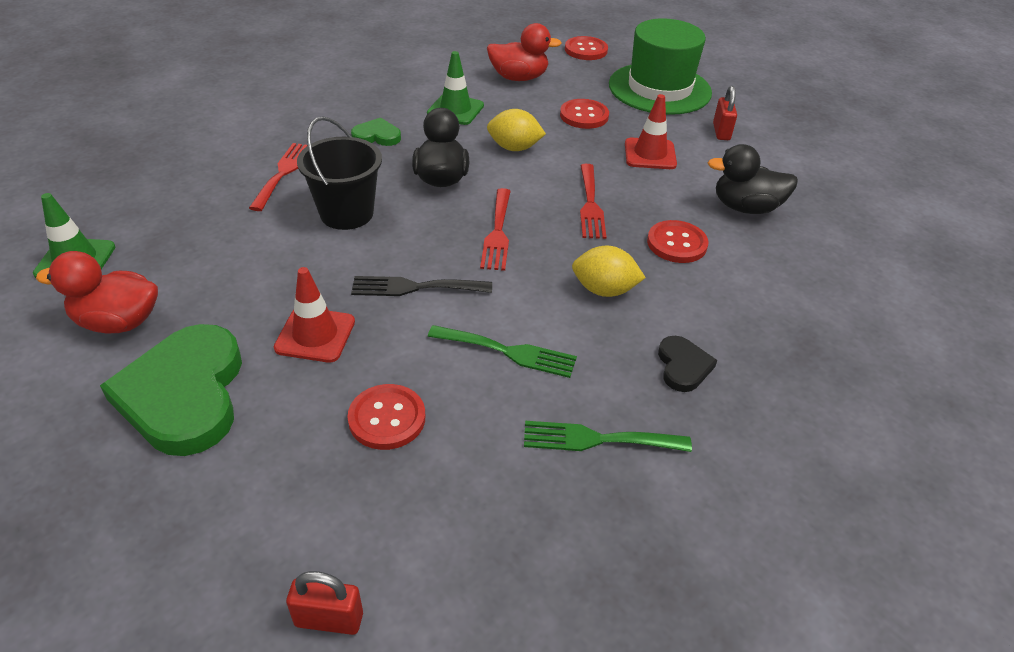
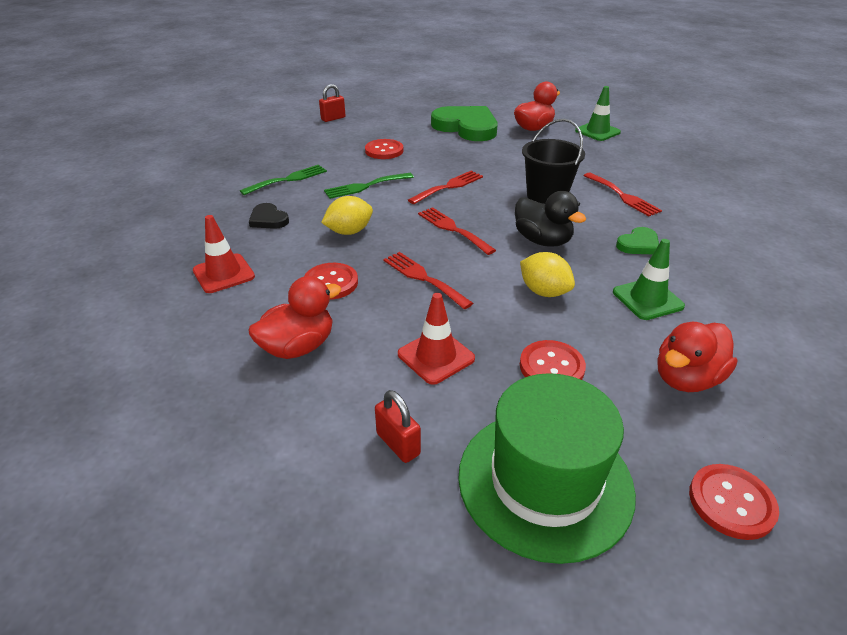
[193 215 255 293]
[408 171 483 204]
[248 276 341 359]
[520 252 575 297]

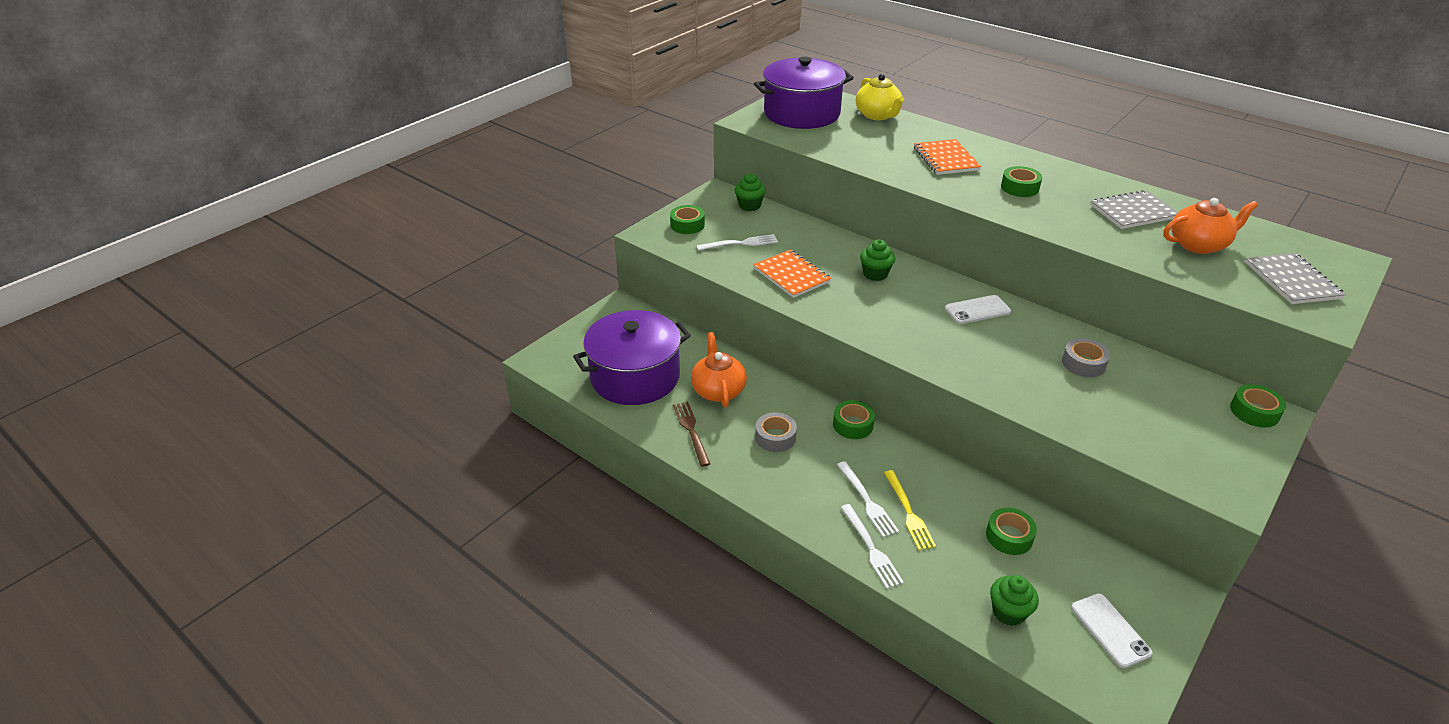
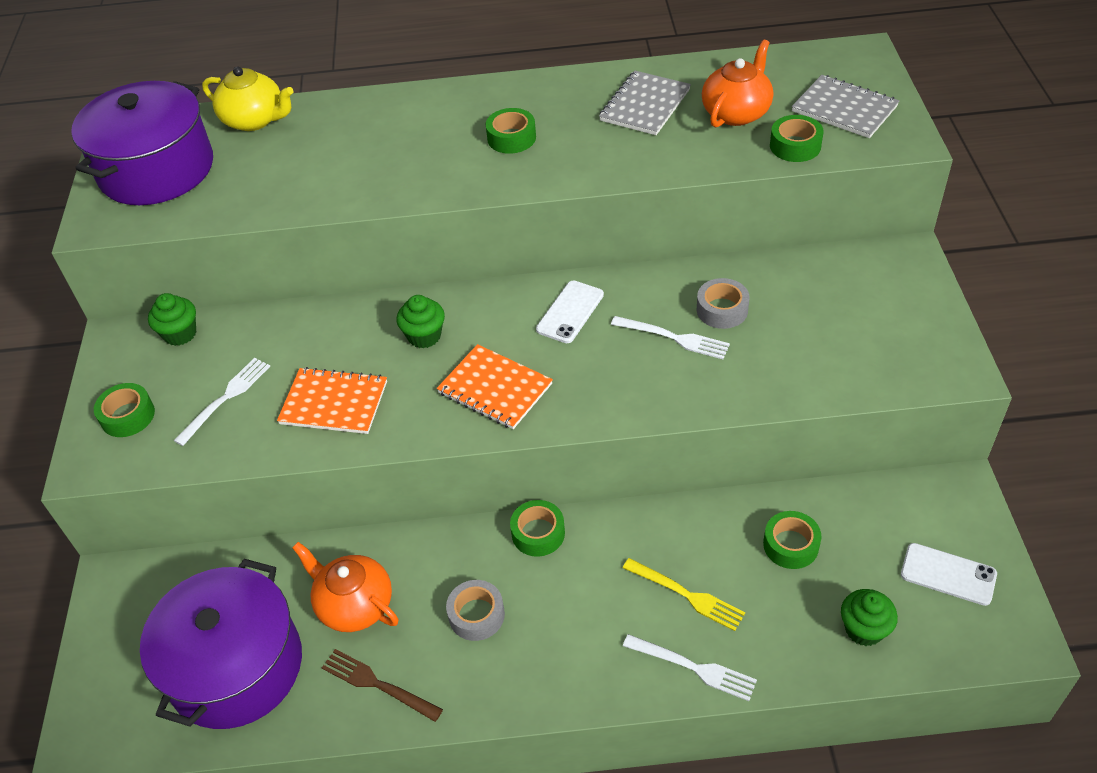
[611 316 730 359]
[437 344 553 429]
[770 115 824 162]

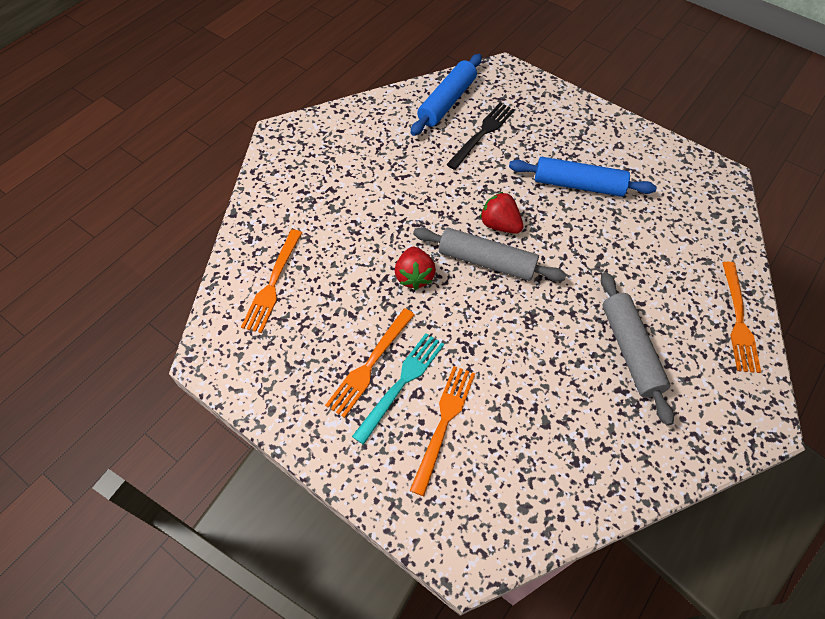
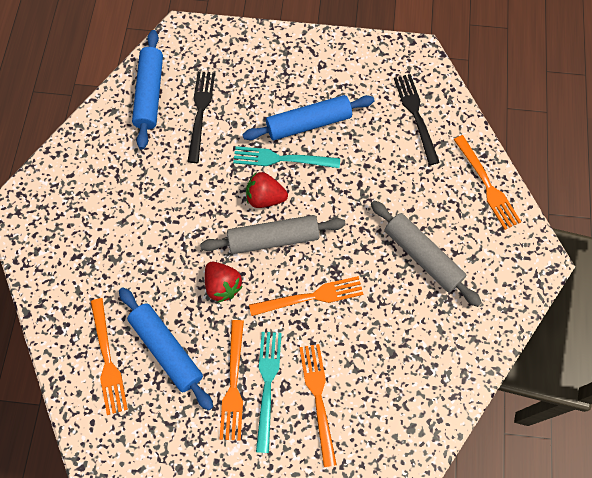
[119 287 213 411]
[233 146 340 168]
[249 276 364 316]
[394 74 440 165]

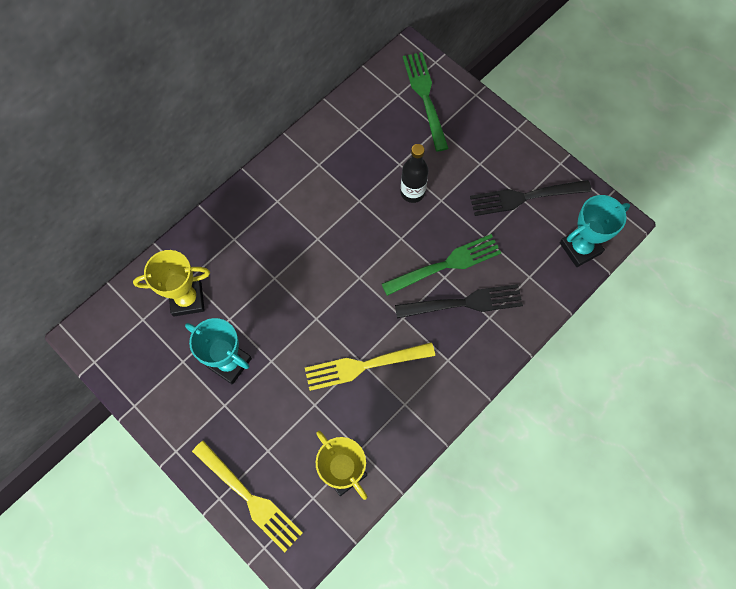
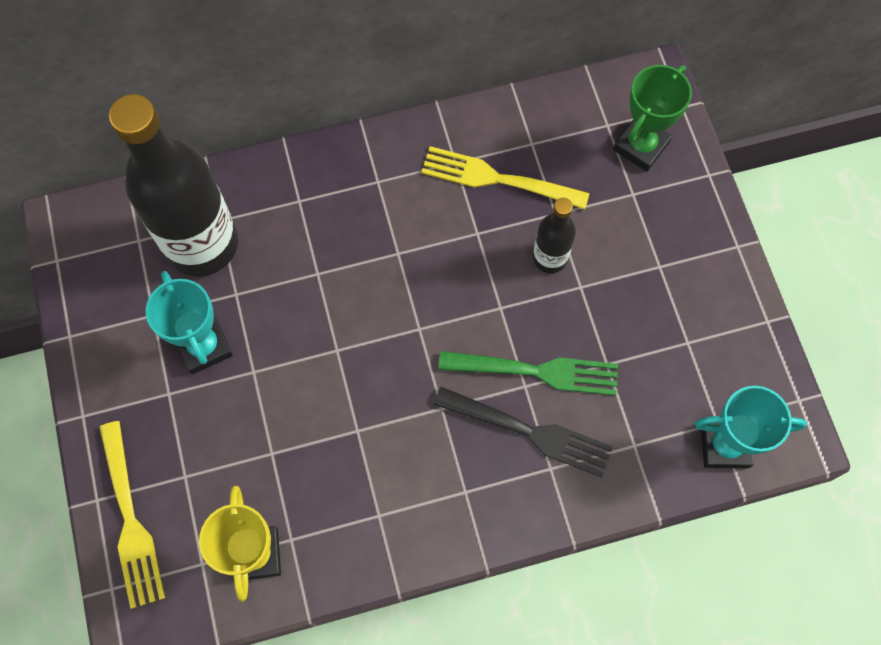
[470 180 592 216] (first image)
[421 146 589 209]
[109 94 238 277]
[613 65 692 171]

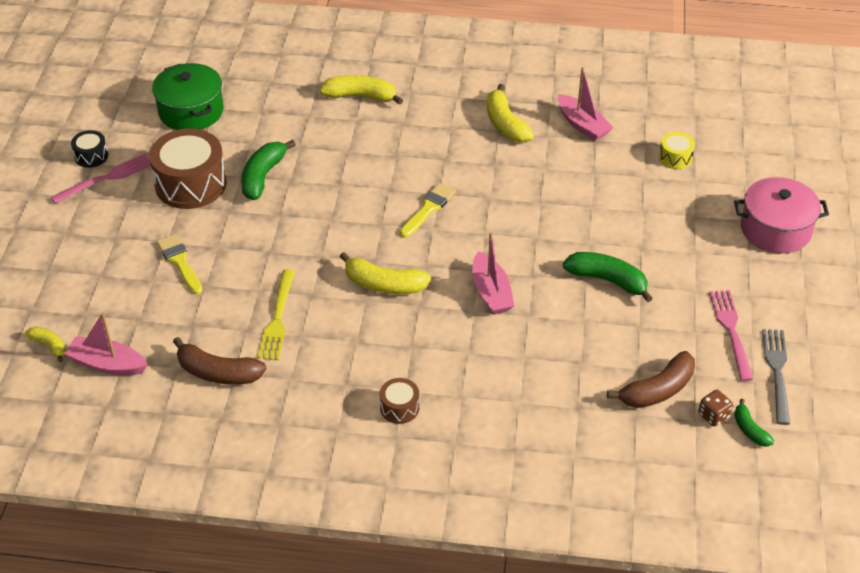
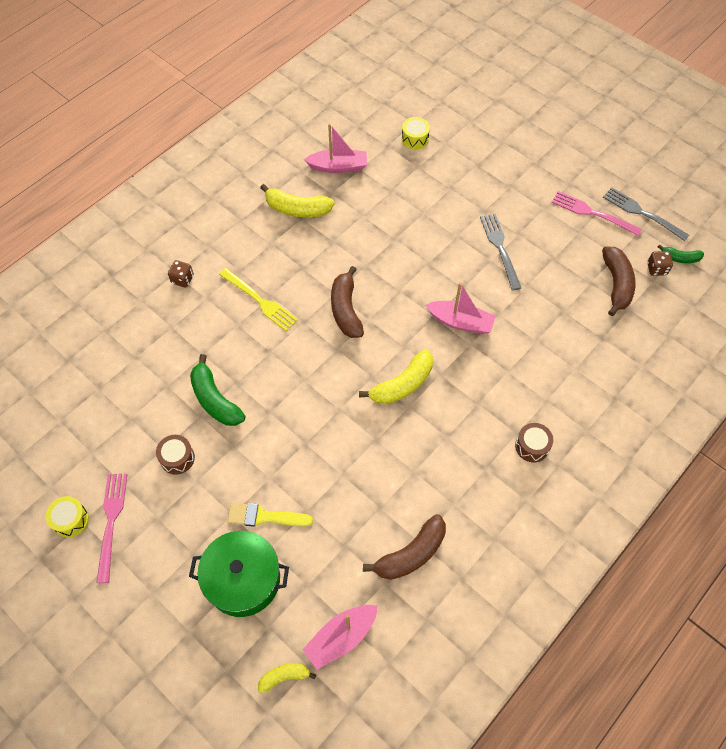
[734 177 829 254] (first image)
[189 531 289 617]
[219 268 298 331]
[168 260 194 287]
[331 266 364 338]
[480 213 521 291]
[46 496 89 537]
[156 435 195 475]

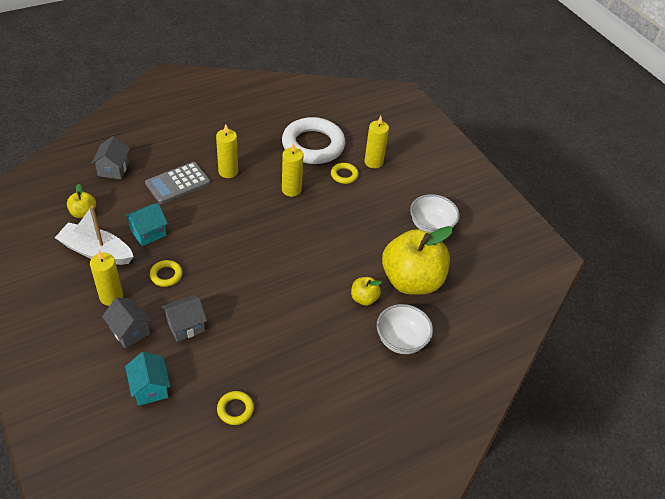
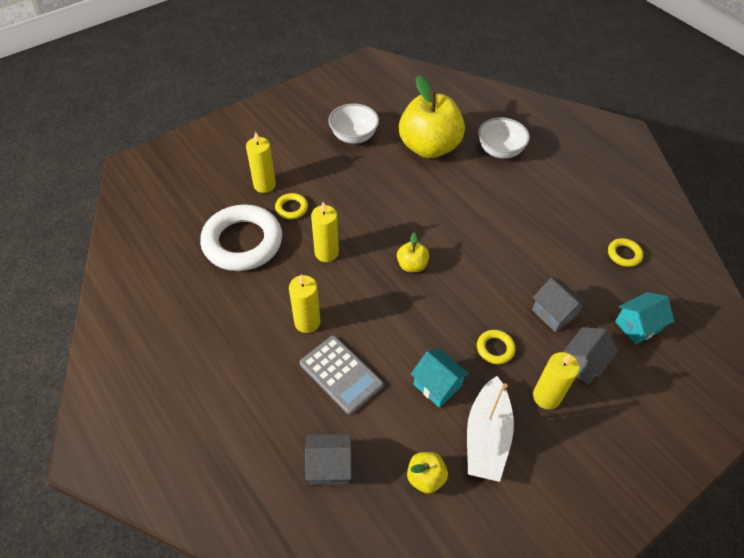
[397 233 429 272]

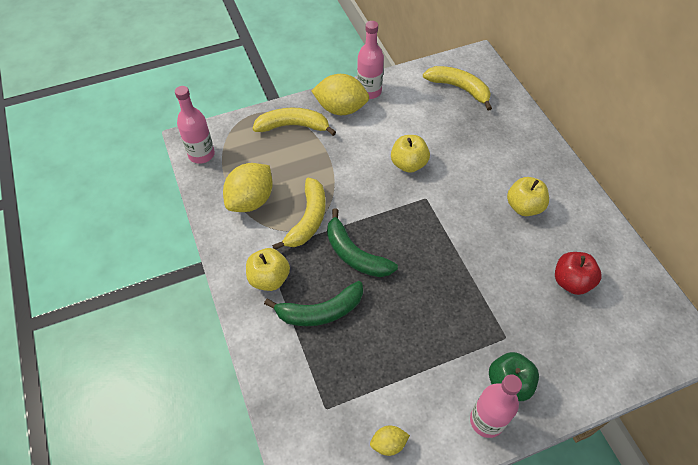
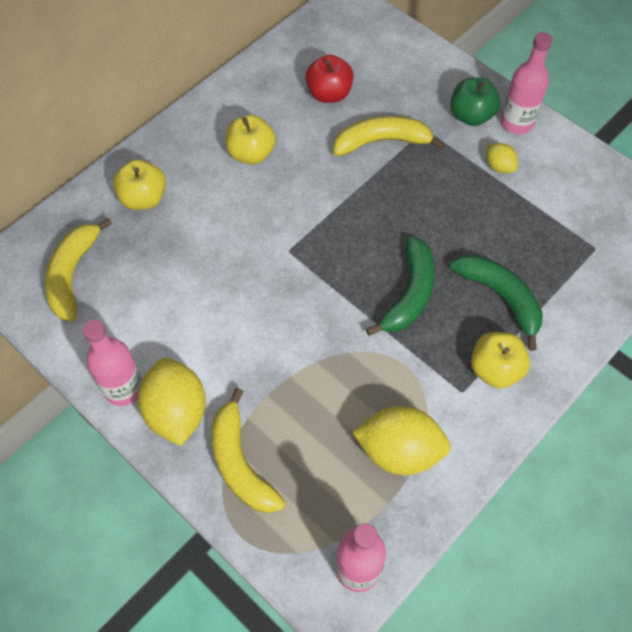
[334 116 445 156]
[487 143 518 173]
[113 159 166 210]

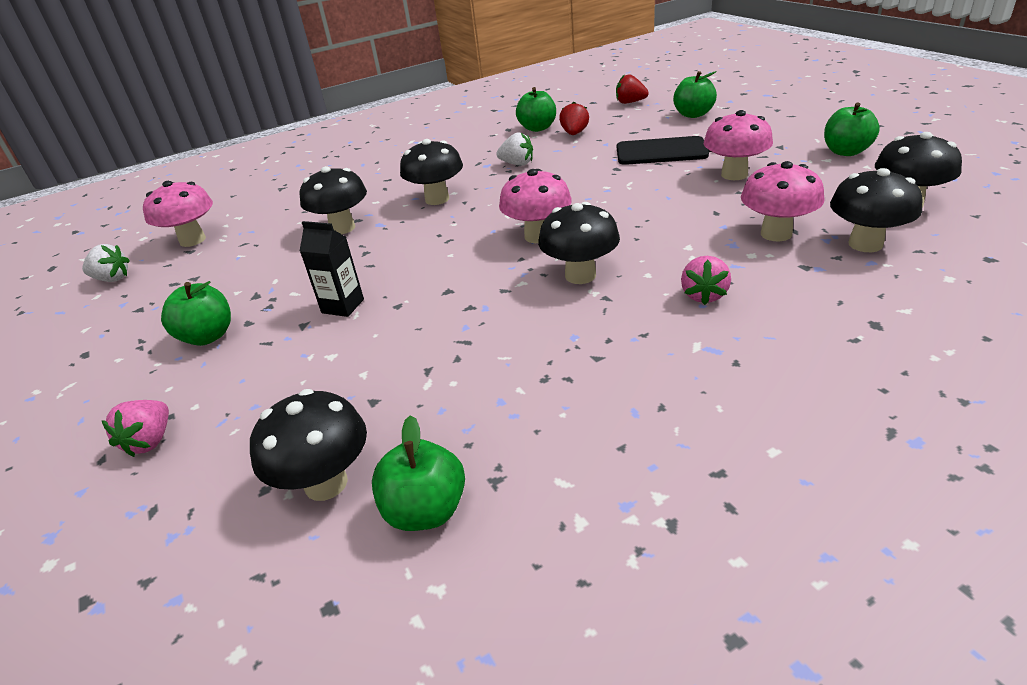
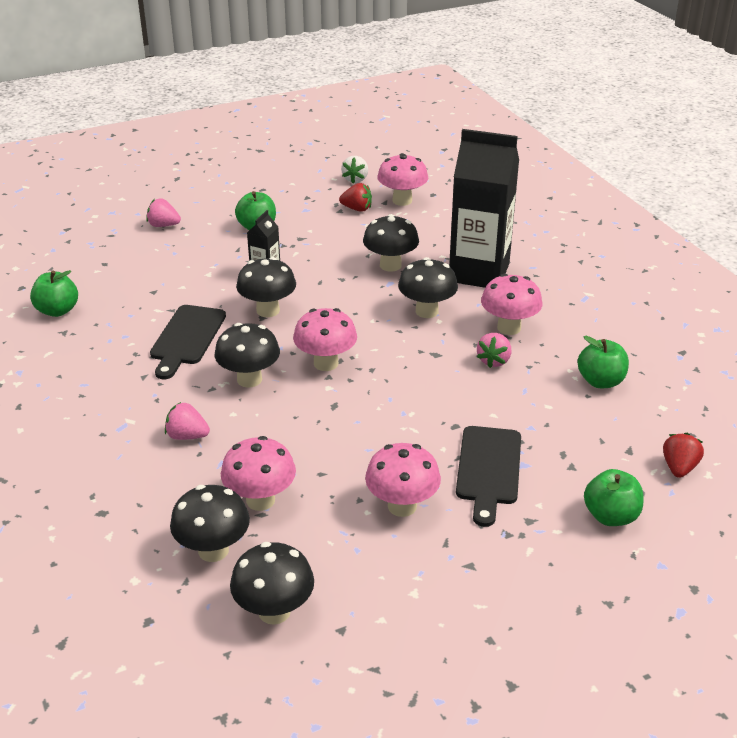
[824 102 880 156] (first image)
[150 305 226 379]
[449 129 519 288]
[481 274 542 335]
[236 257 296 317]
[339 183 372 212]
[477 333 511 368]

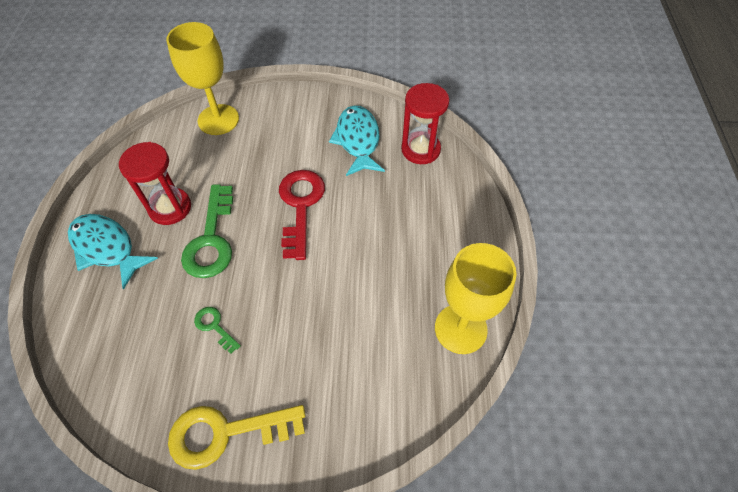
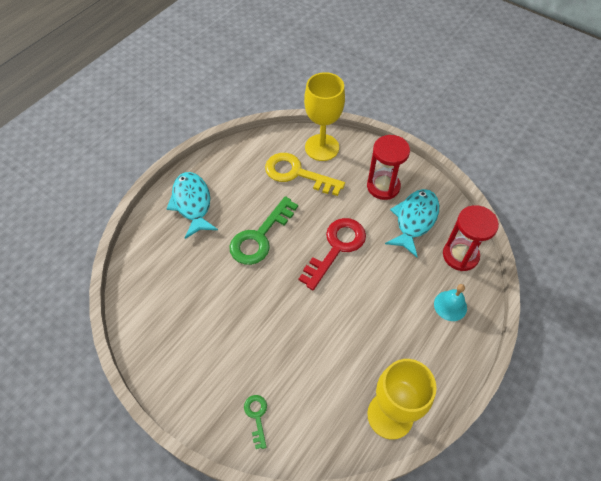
[434 284 467 321]
[367 135 410 200]
[265 153 345 196]
[244 395 267 449]

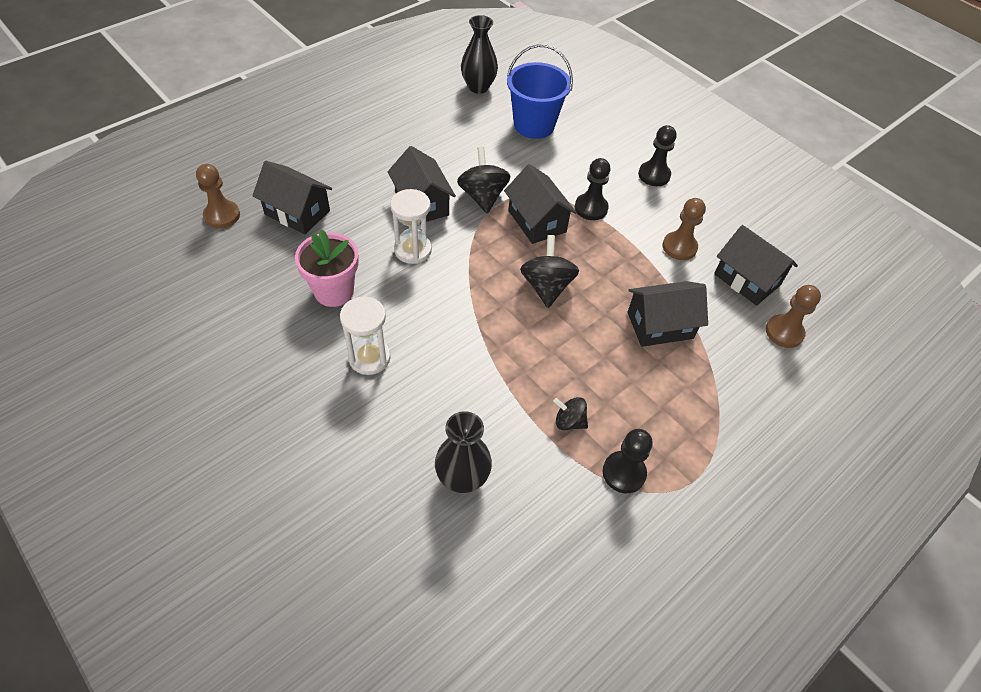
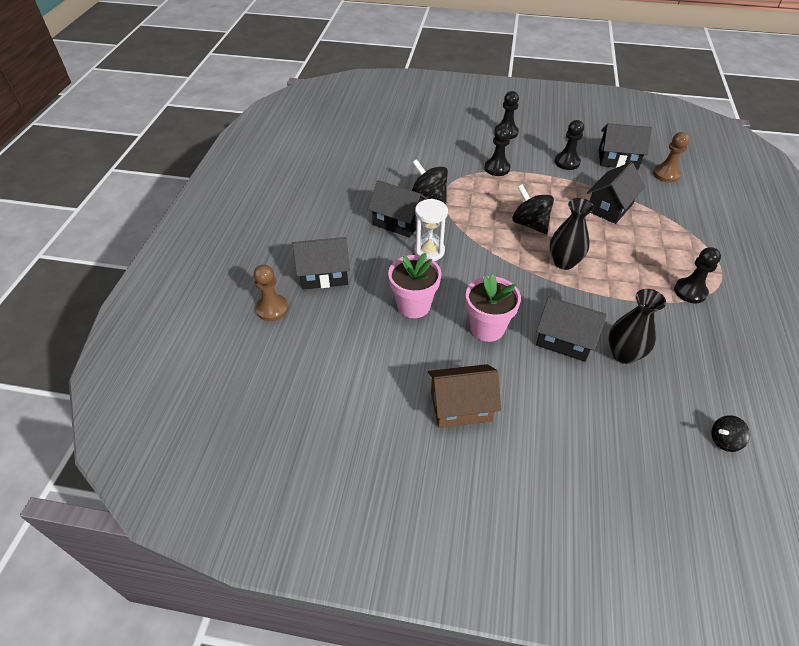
[507 44 573 139] (first image)
[428 364 501 428]
[550 198 594 270]
[536 296 607 362]
[711 415 750 452]
[466 273 521 342]
[555 120 584 170]

